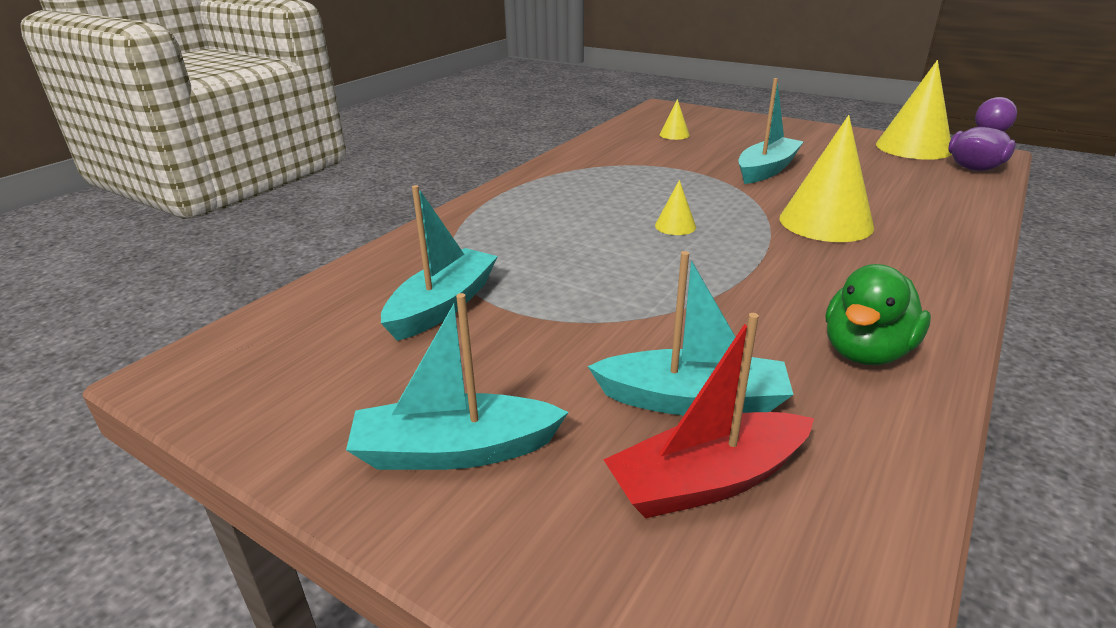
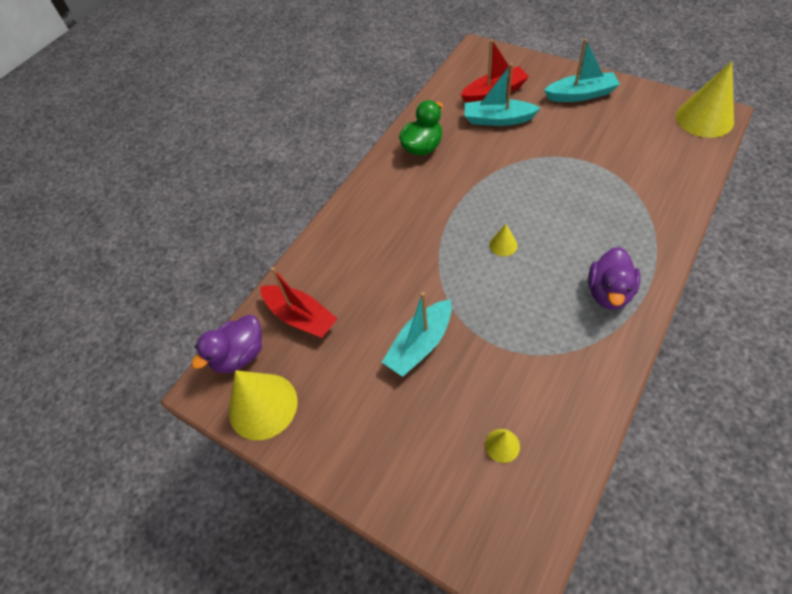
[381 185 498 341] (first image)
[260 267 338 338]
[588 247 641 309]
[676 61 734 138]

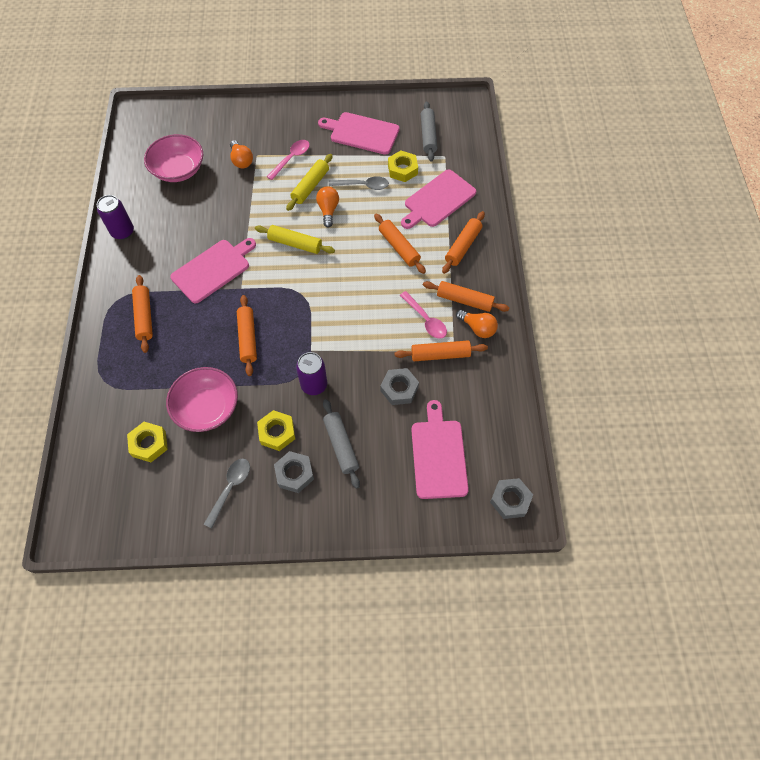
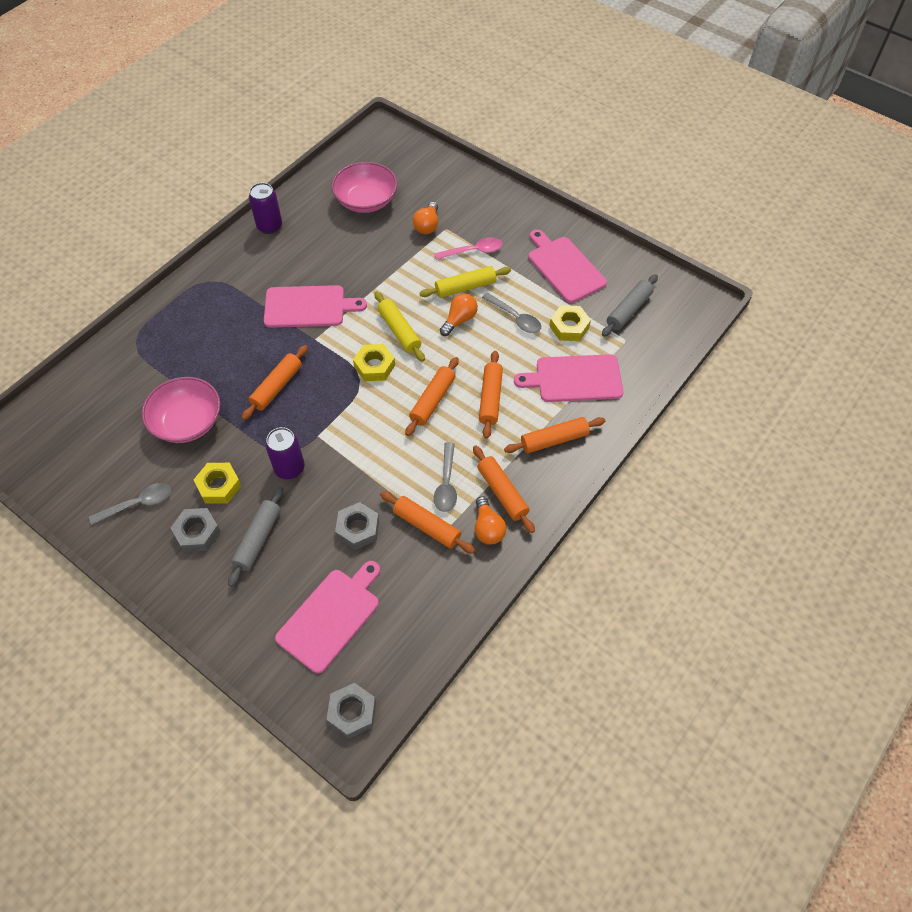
[353 344 395 381]
[405 357 459 436]
[434 442 457 512]

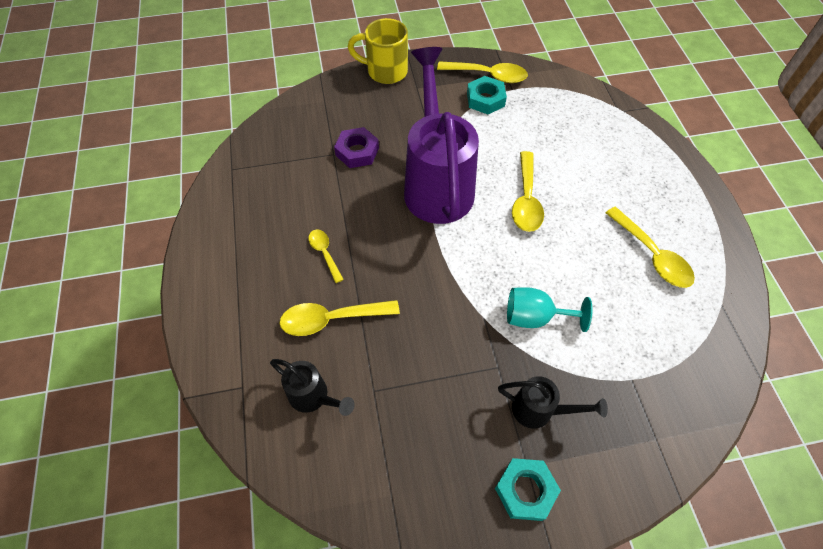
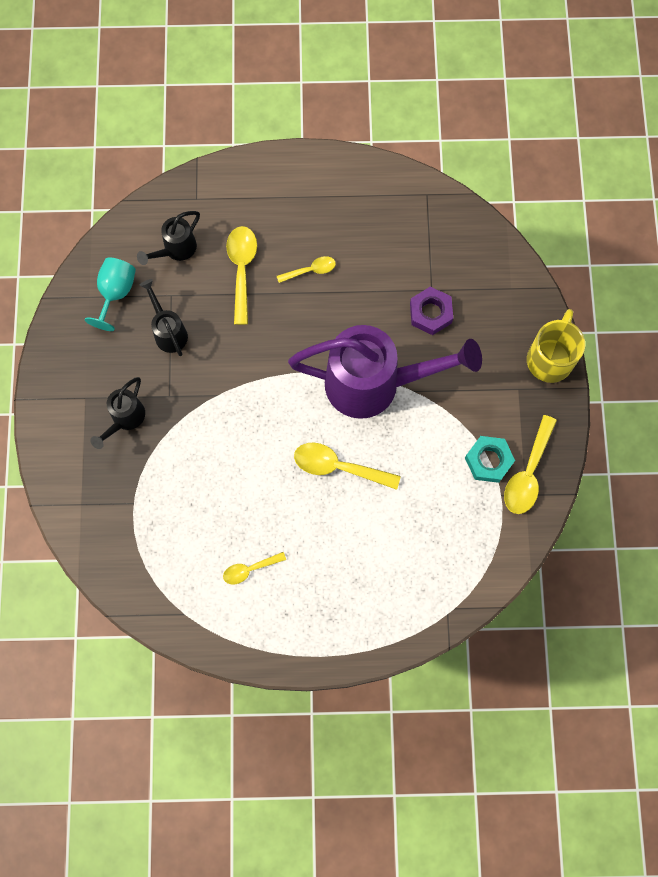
[495 458 561 521] (first image)
[140 279 188 356]
[85 257 136 331]
[223 552 286 584]

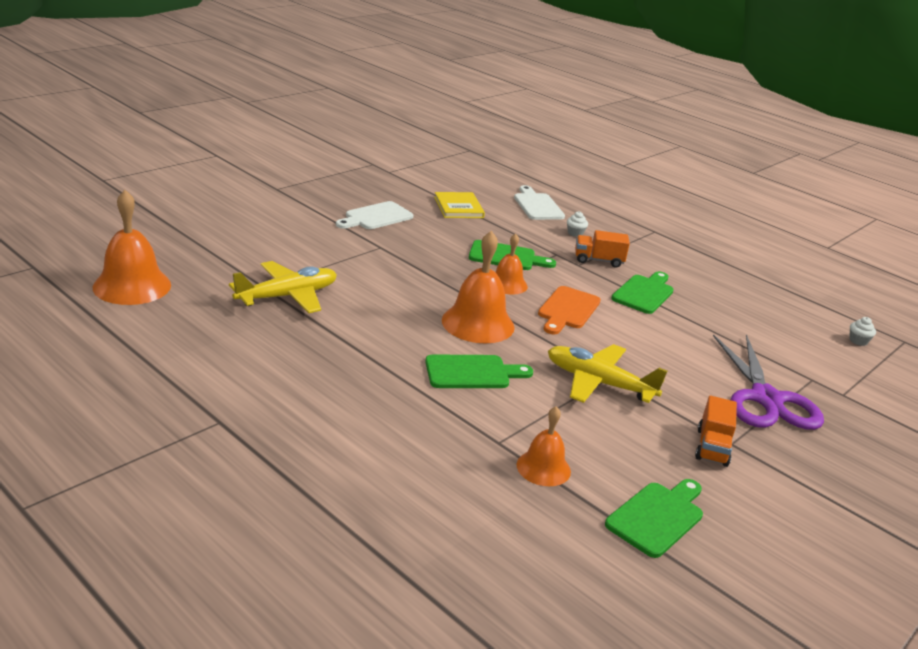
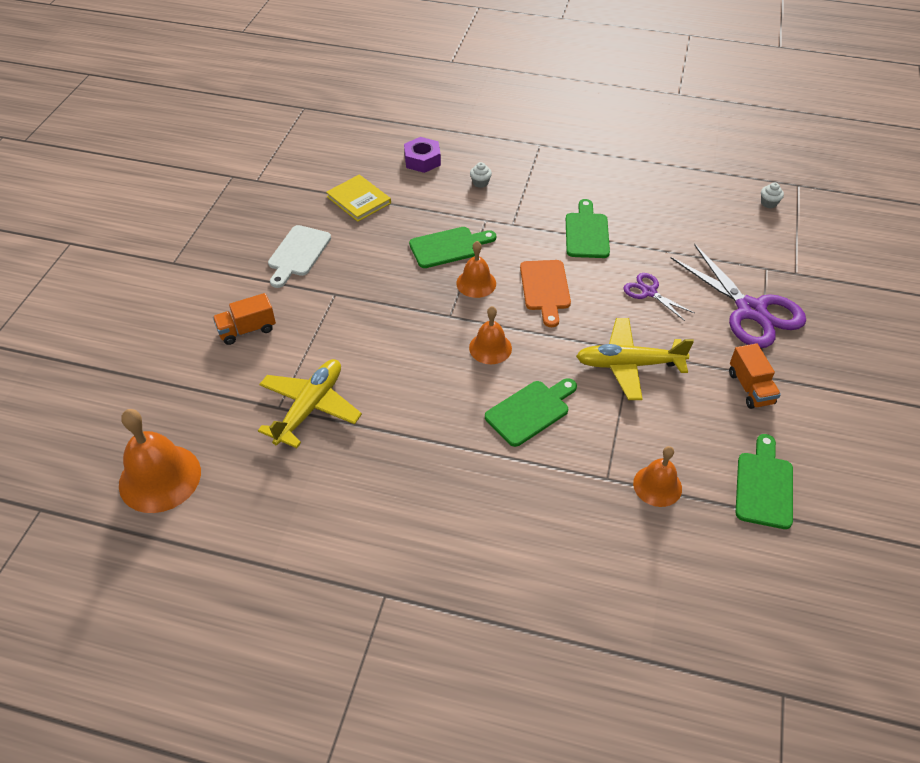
[623 273 694 321]
[213 293 276 345]
[404 137 441 173]
[469 306 512 364]

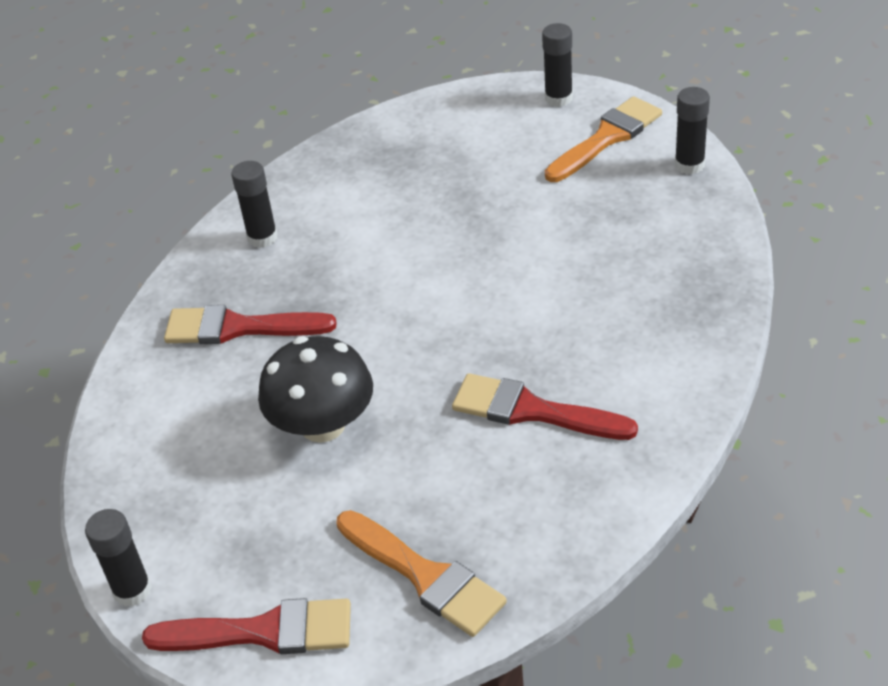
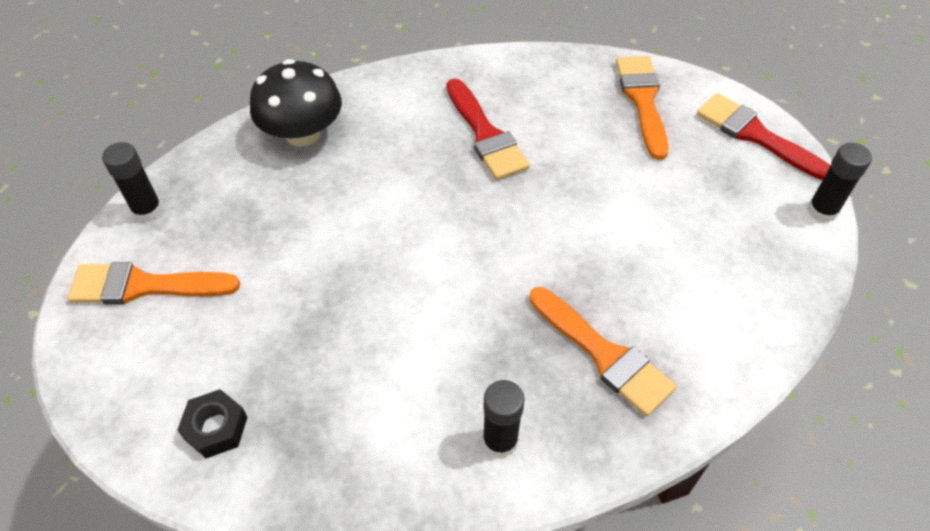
[542 23 573 107] (first image)
[177 389 248 458]
[250 59 342 147]
[529 287 676 416]

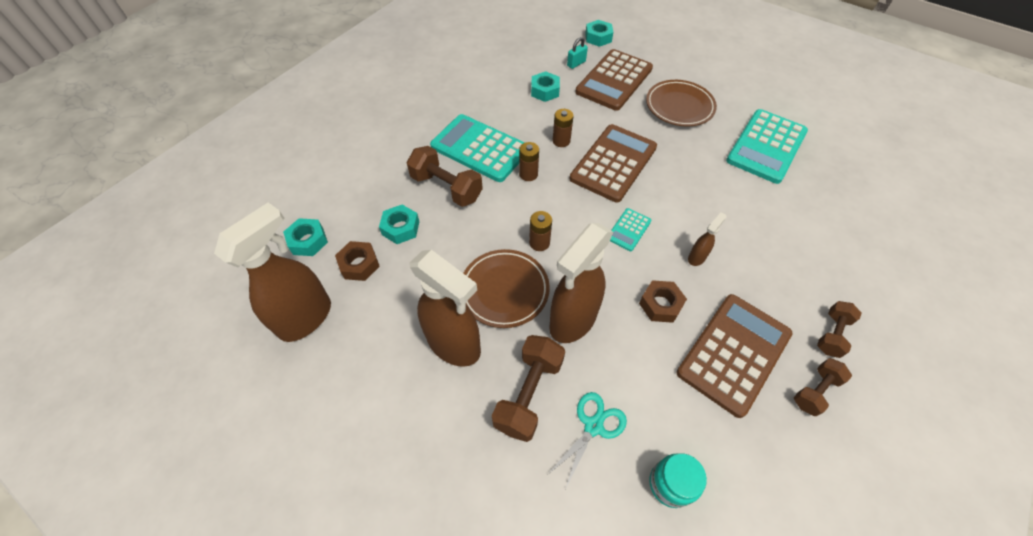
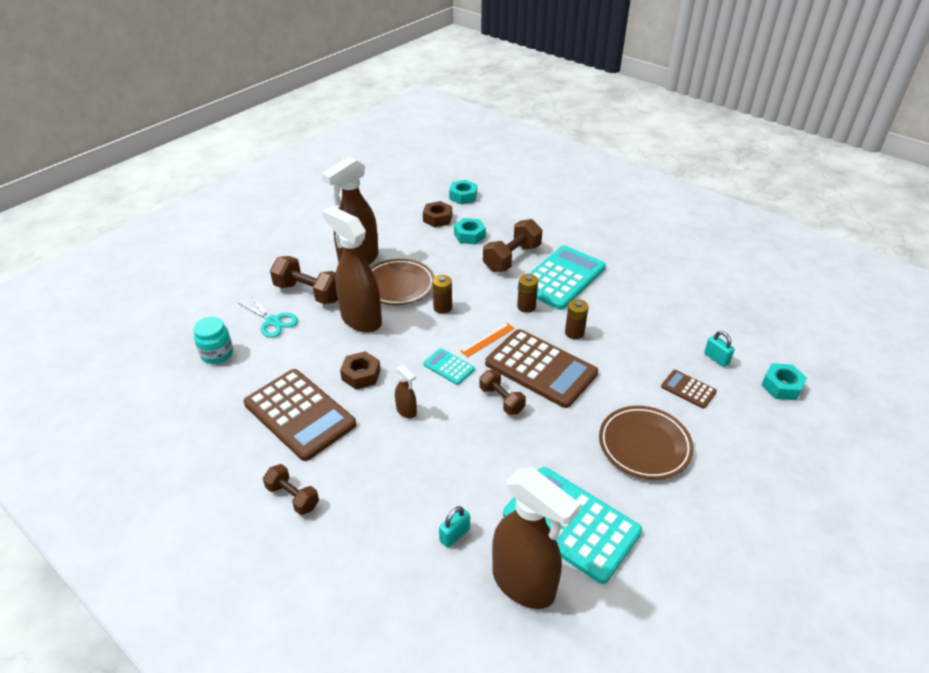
[531 71 560 102] (first image)
[439 506 470 548]
[460 323 515 357]
[492 467 581 609]
[479 370 526 415]
[661 370 717 409]

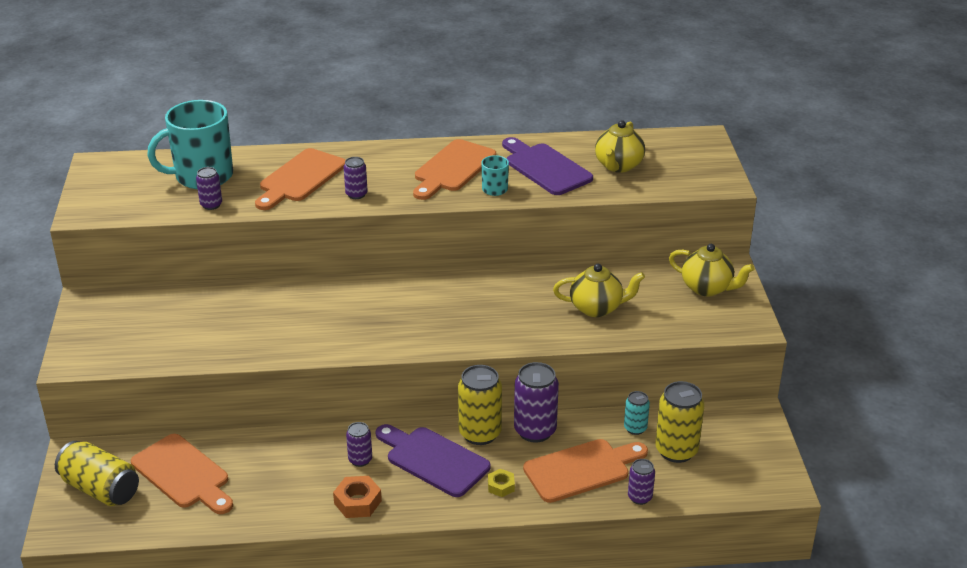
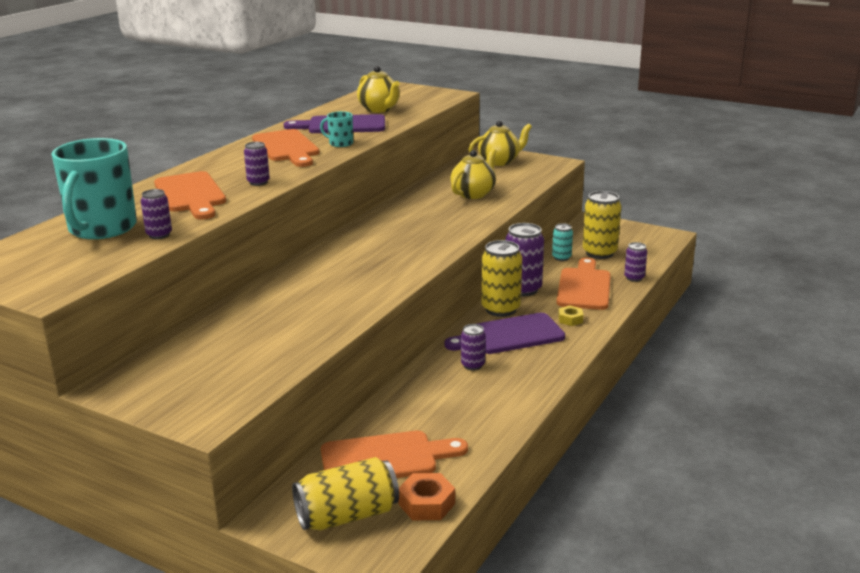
[398 473 455 520]

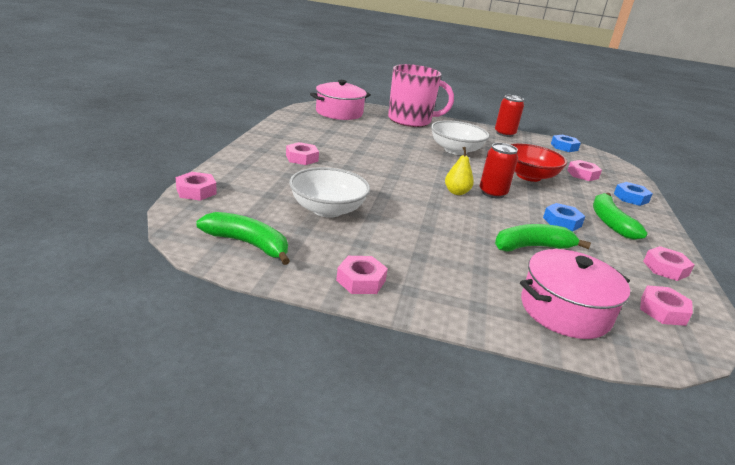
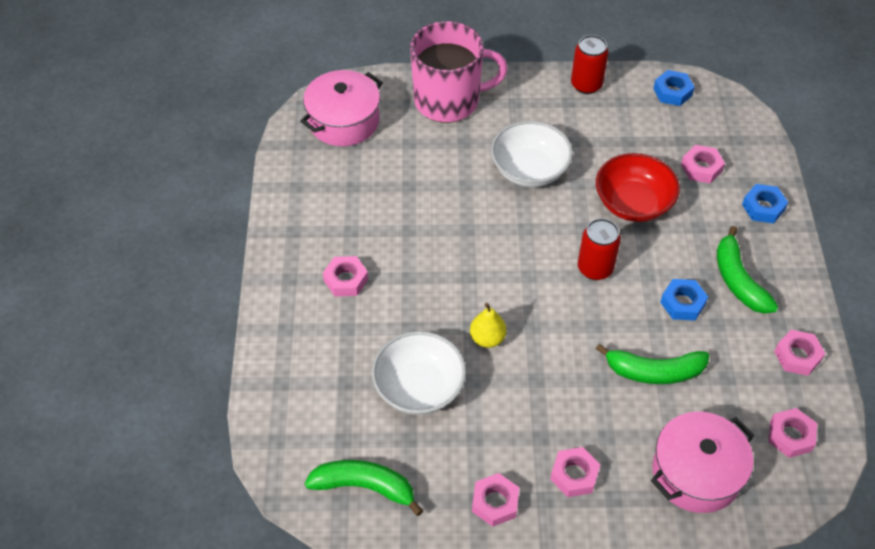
[550 447 601 497]
[470 303 507 348]
[596 343 709 384]

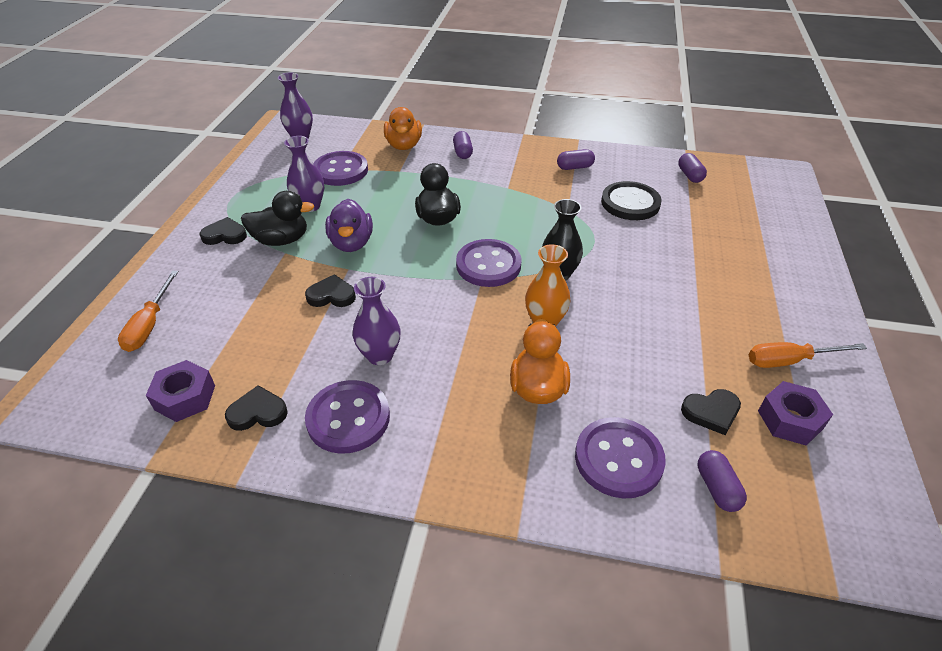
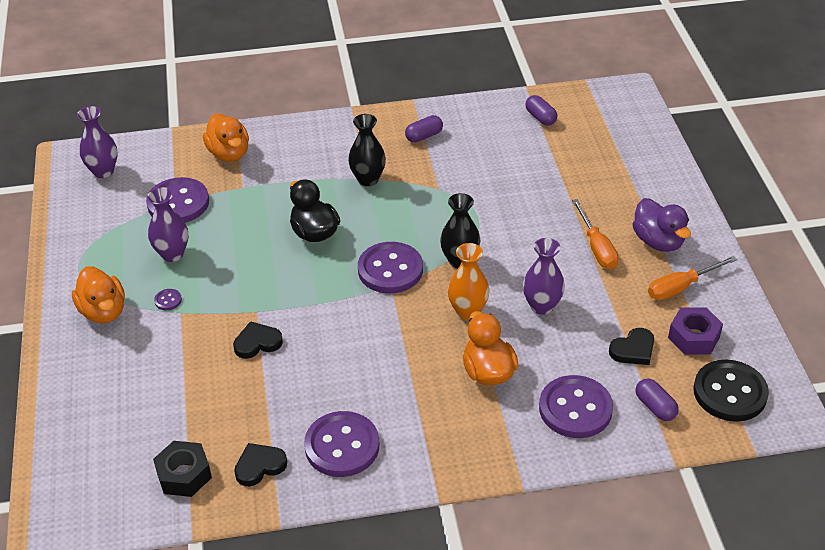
[453 131 473 159] (first image)
[348 114 386 186]
[572 199 619 269]
[633 198 691 252]
[523 238 565 315]
[694 360 769 422]
[72 266 125 323]
[154 289 182 310]
[153 441 212 497]

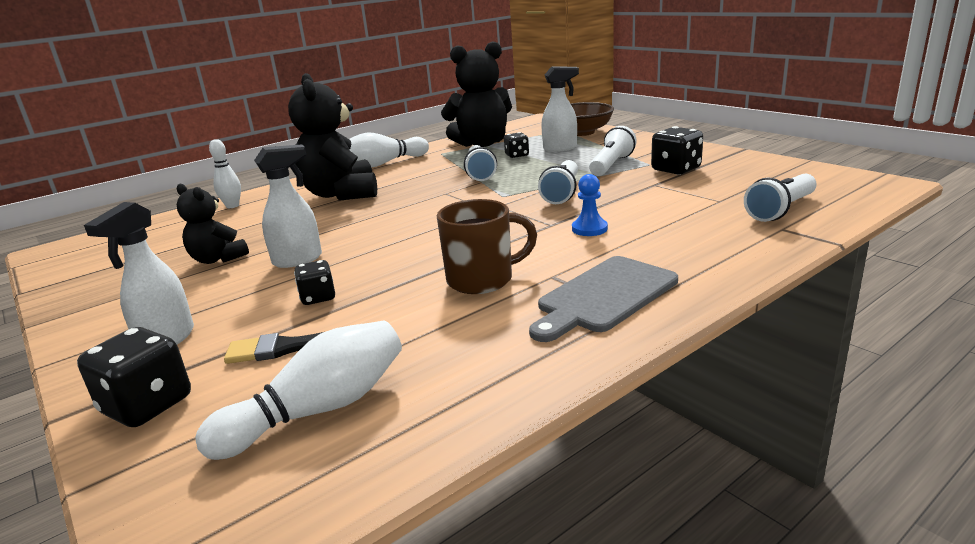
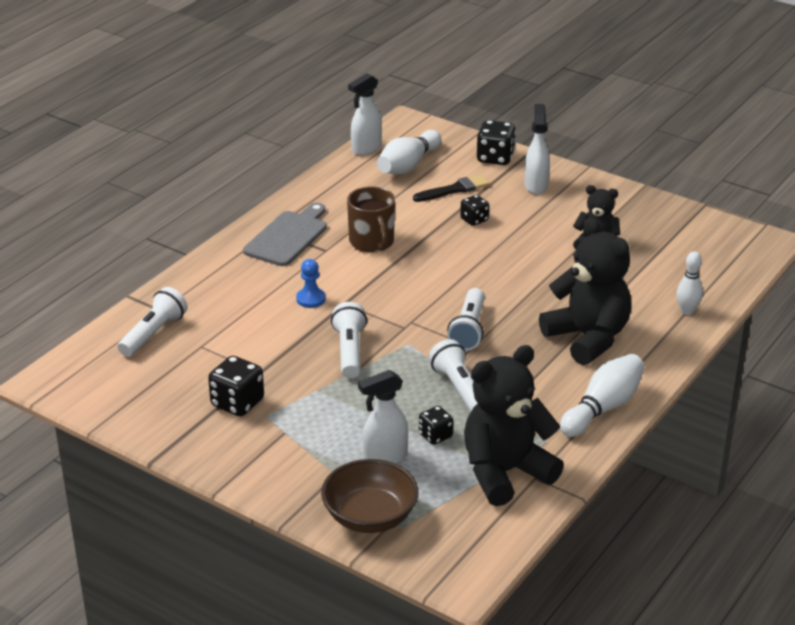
[348 73 382 155]
[447 288 485 351]
[347 187 395 253]

